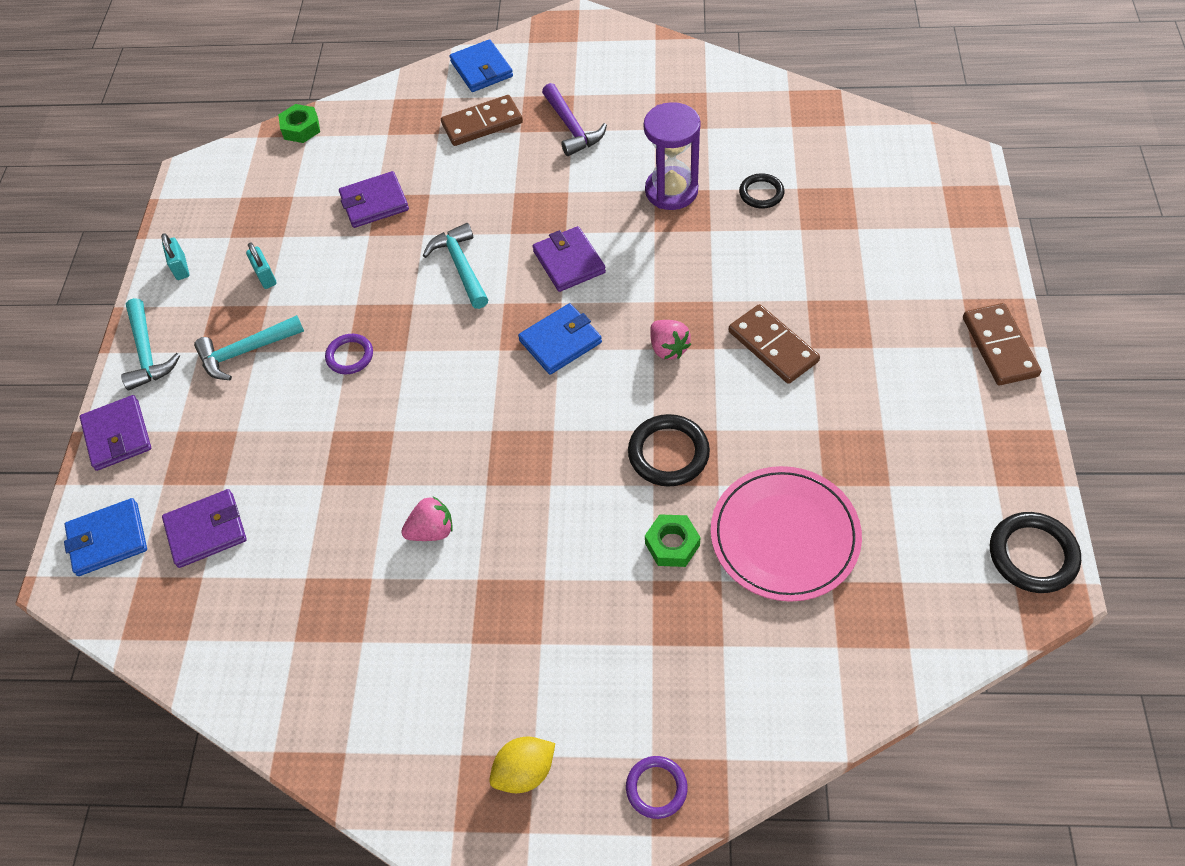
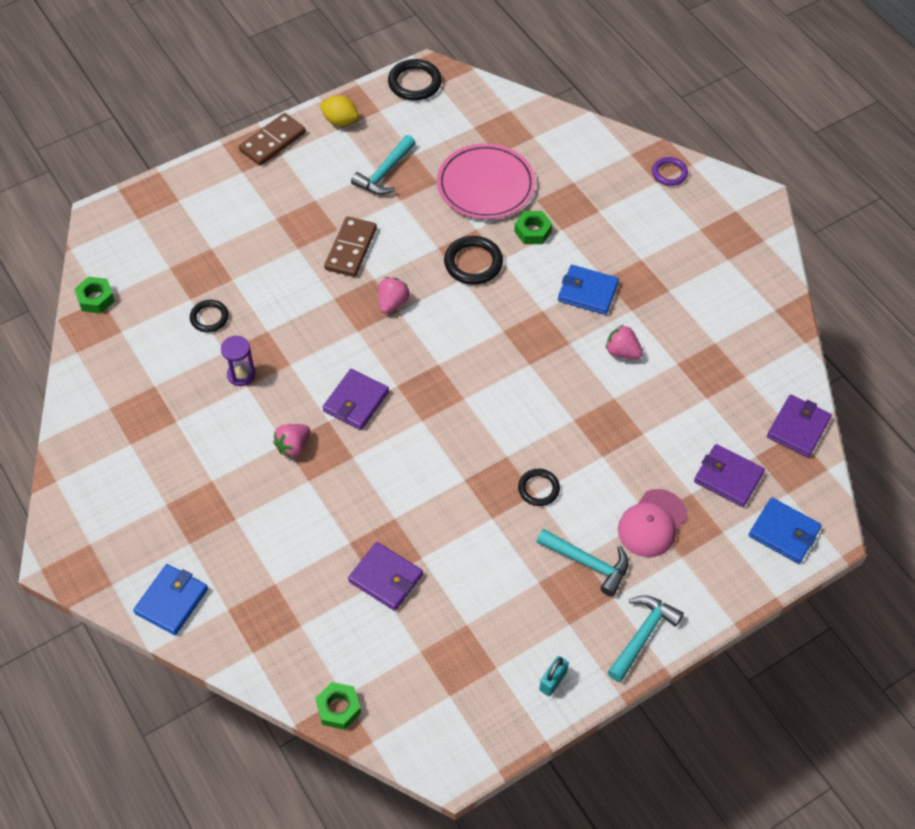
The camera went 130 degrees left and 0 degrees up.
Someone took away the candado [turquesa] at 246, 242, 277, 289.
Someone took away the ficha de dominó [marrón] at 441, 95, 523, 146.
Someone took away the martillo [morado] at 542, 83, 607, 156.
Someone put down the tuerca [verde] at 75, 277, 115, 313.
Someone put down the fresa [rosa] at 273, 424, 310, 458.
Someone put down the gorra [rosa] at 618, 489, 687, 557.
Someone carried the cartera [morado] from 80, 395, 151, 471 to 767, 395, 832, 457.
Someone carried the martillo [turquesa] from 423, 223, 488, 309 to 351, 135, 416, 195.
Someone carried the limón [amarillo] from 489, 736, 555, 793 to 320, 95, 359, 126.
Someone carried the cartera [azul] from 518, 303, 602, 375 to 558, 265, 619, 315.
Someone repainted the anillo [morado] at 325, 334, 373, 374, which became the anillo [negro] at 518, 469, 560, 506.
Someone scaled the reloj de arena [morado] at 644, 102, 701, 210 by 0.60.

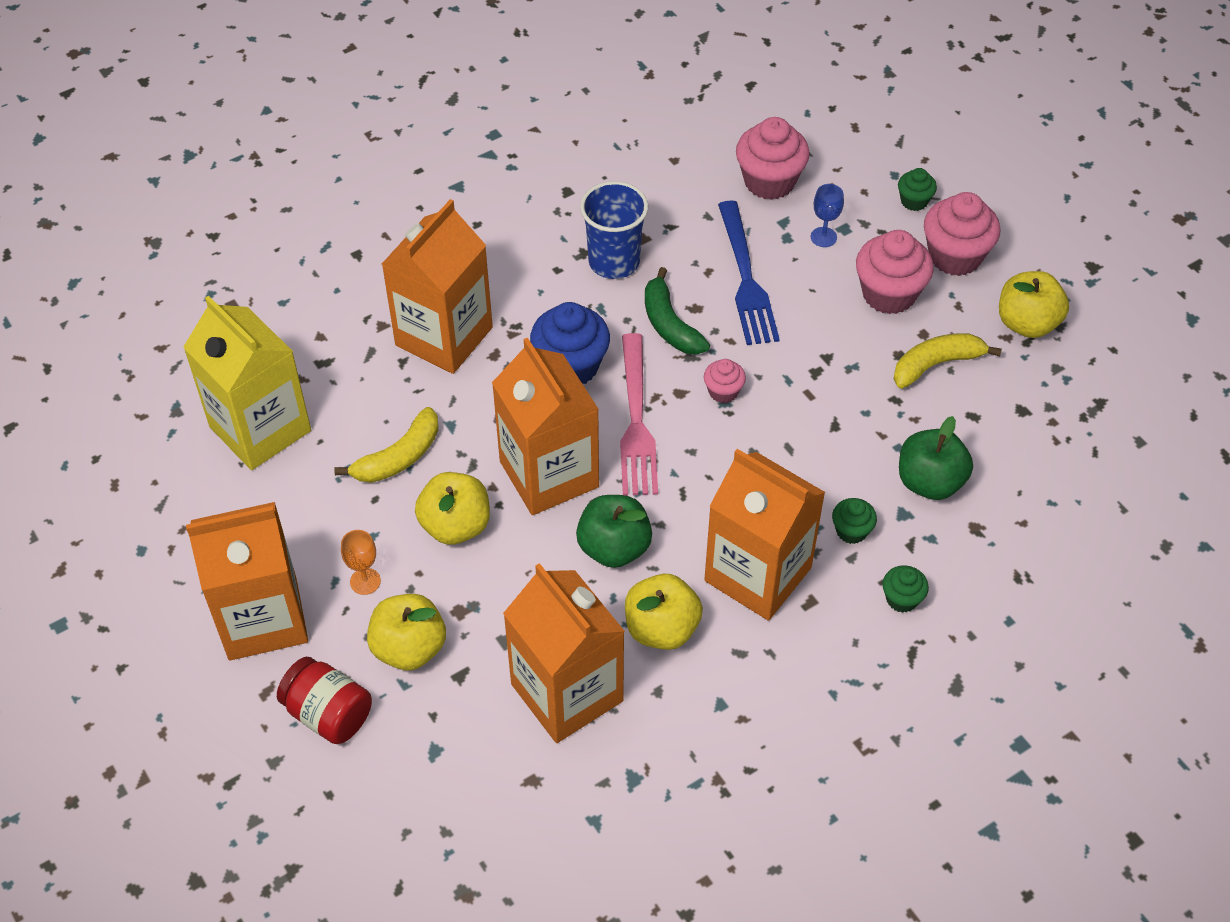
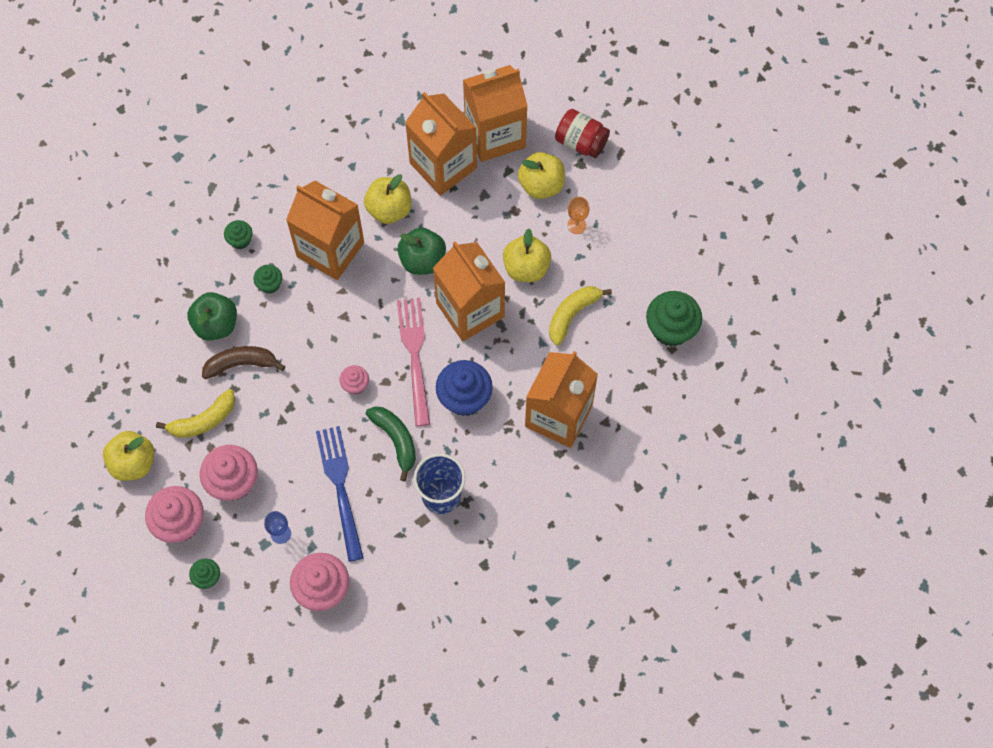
The camera went 175 degrees right and 15 degrees up.
Someone put down the plátano [marrón] at 202, 346, 285, 379.
Someone carried the cartón de leche [naranja] from 186, 502, 308, 660 to 463, 65, 528, 162.
Someone swapped the cartón de leche [amarillo] at 183, 296, 311, 470 for the magdalena [verde] at 646, 291, 702, 347.

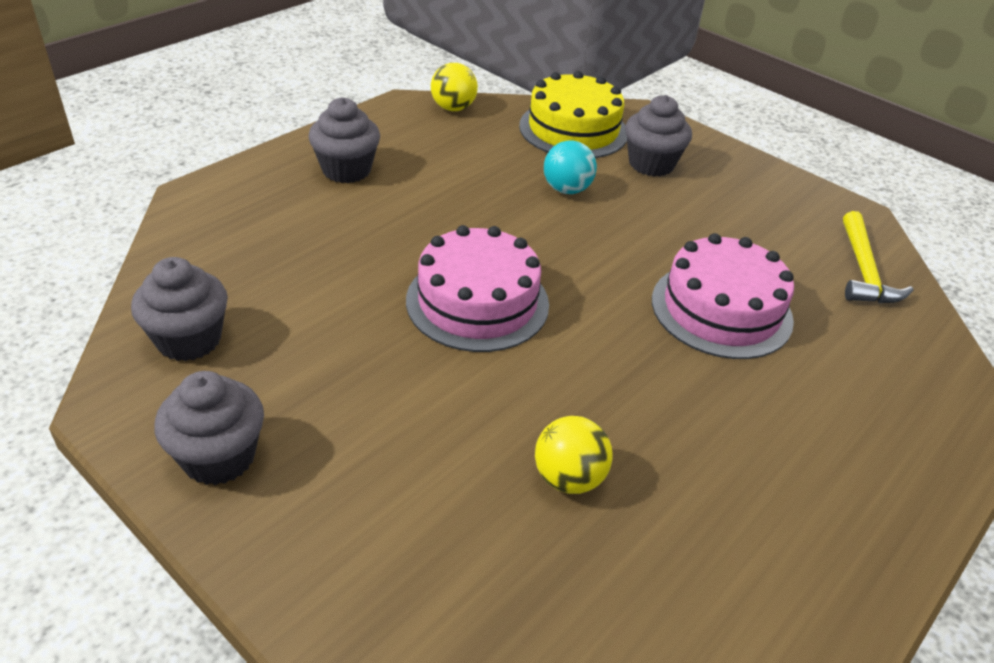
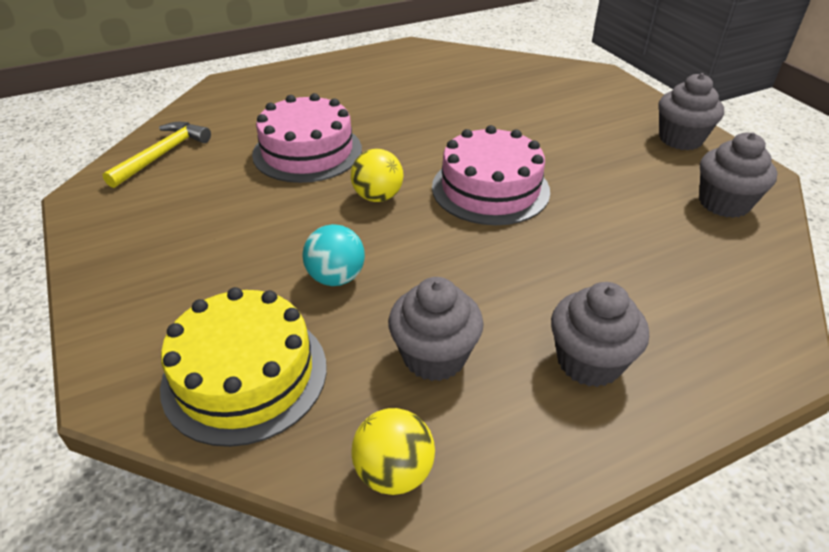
The camera went 155 degrees left and 0 degrees up.
Someone carried the pelota [amarillo] from 535, 416, 613, 494 to 351, 149, 403, 202.
Someone carried the magdalena [gris] from 625, 95, 692, 177 to 388, 277, 484, 381.

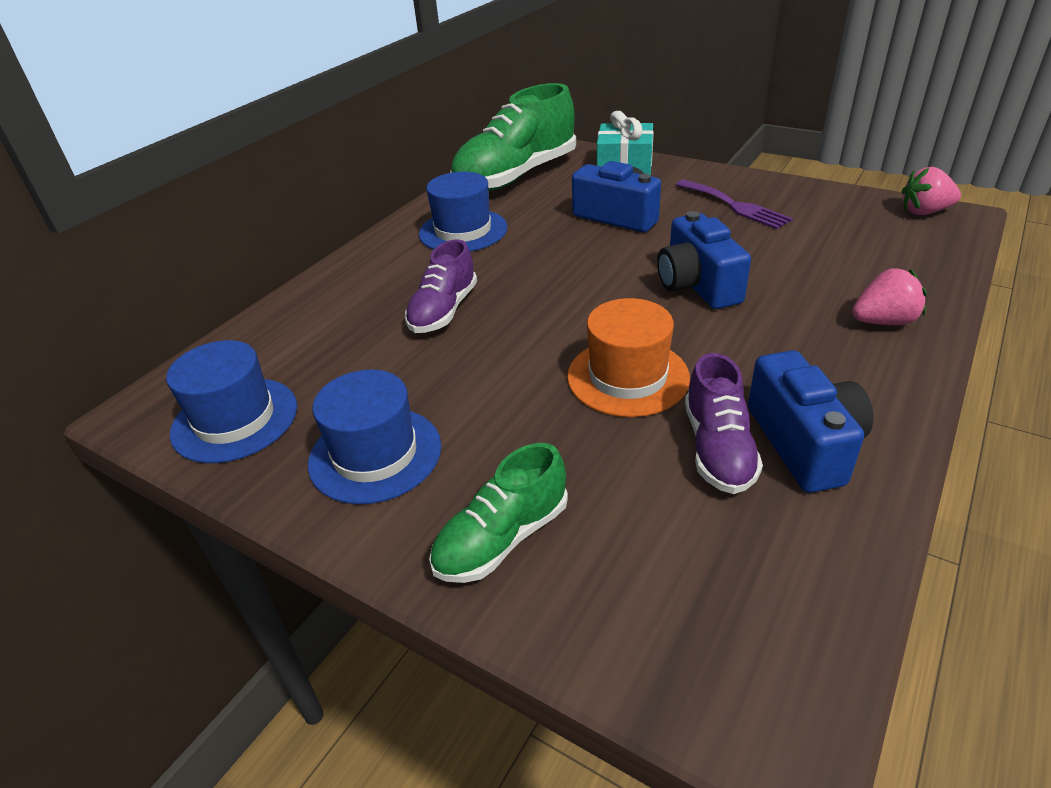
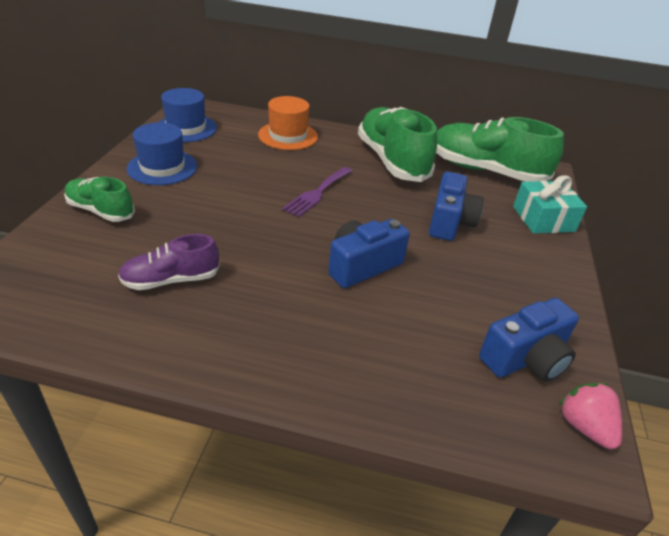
The camera went 65 degrees right and 0 degrees up.
Someone took away the zapato [morado] at 405, 239, 477, 333.
Someone took away the fresa [rosa] at 852, 268, 927, 325.
Someone carried the sombrero [naranja] from 567, 298, 690, 417 to 258, 96, 318, 150.
Someone carried the tenedor [morado] from 676, 179, 793, 229 to 282, 167, 352, 217.
Someone carried the cámara [azul] from 748, 350, 873, 493 to 479, 298, 579, 382.
Someone swapped the sombrero [azul] at 419, 172, 507, 251 for the zapato [verde] at 358, 107, 437, 182.

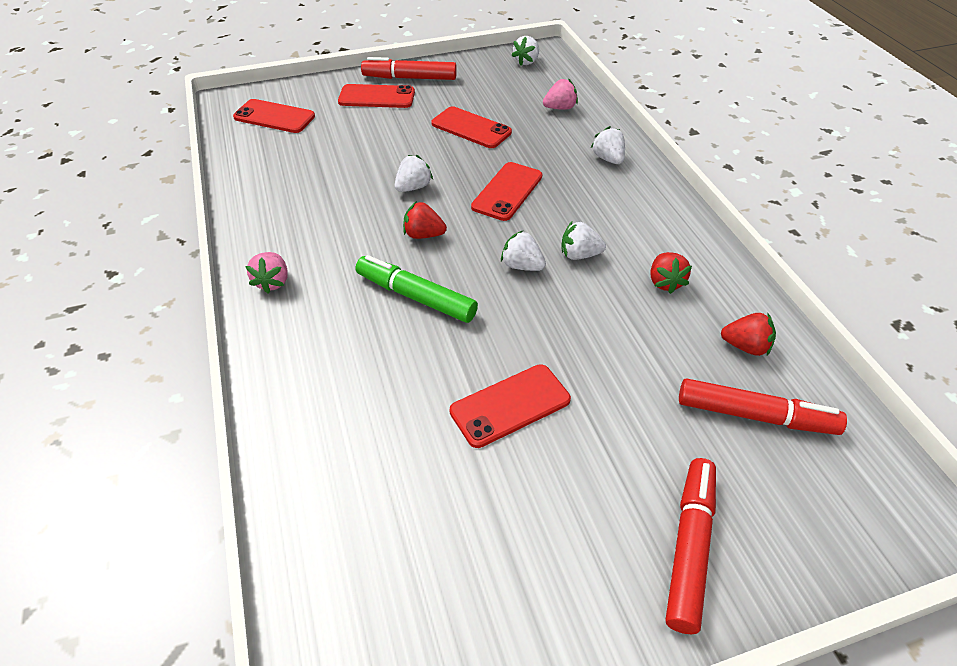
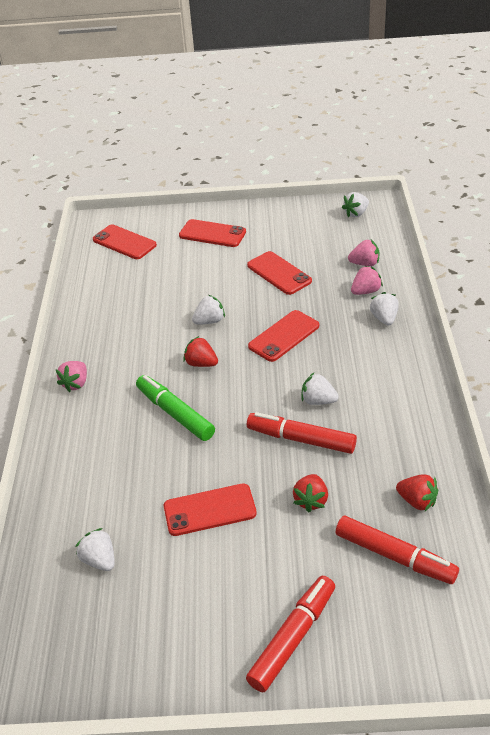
The camera went 20 degrees right and 5 degrees down.
Someone put down the fresa [rosa] at 351, 266, 383, 295.
Someone carried the rotulador [rojo] from 361, 57, 457, 80 to 247, 412, 357, 454.
Someone carried the fresa [blanco] from 501, 231, 546, 271 to 75, 528, 115, 571.
Someone carried the fresa [rojo] from 650, 252, 692, 294 to 293, 474, 328, 512.

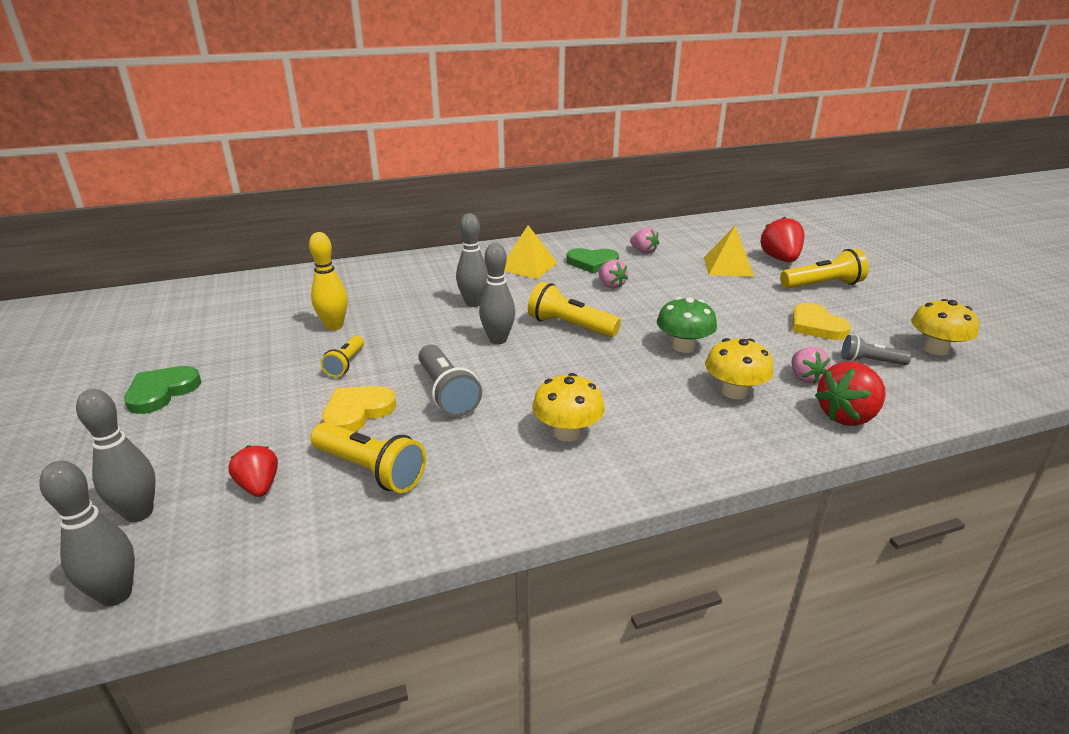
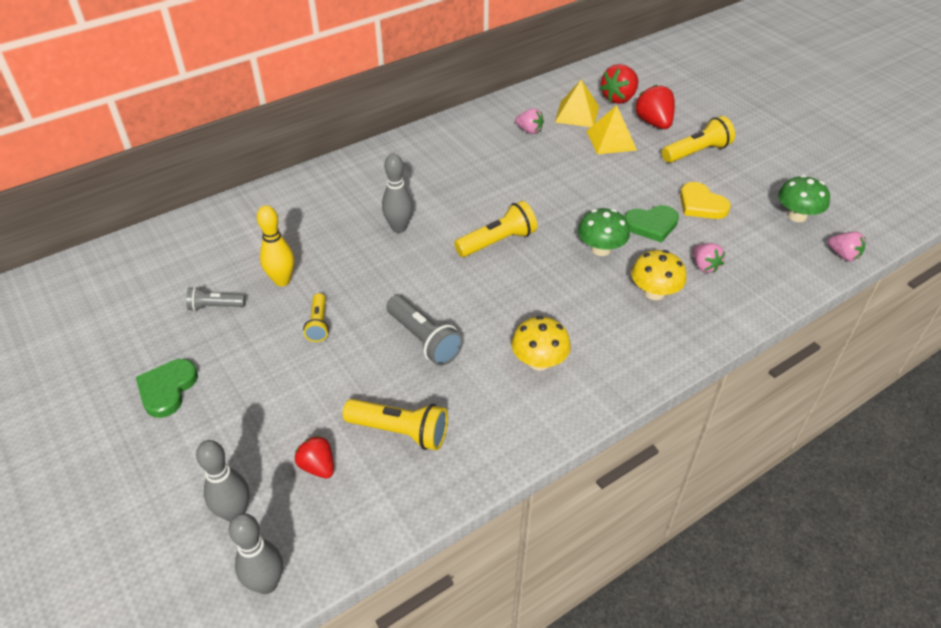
The camera went 15 degrees left and 15 degrees up.
Someone took away the corazón [amarillo] at 322, 386, 396, 432.
Someone took away the bolo [gris] at 479, 243, 515, 344.
Someone carried the pirámide [amarillo] from 504, 225, 557, 279 to 555, 80, 599, 127.
Someone carried the corazón [verde] from 566, 248, 619, 273 to 624, 205, 679, 243.
Someone carried the fresa [rosa] from 598, 259, 628, 289 to 828, 232, 866, 261.
Someone carried the fresa [rojo] from 815, 361, 886, 426 to 600, 64, 638, 104.
Someone carried the lámpara de mano [gris] from 842, 335, 911, 365 to 186, 287, 245, 311.
Someone repainted the seta [amarillo] at 911, 299, 979, 356, which became the seta [verde] at 778, 175, 830, 222.
Someone rotated the lámpara de mano [amarillo] at 528, 282, 621, 337 by 135 degrees clockwise.

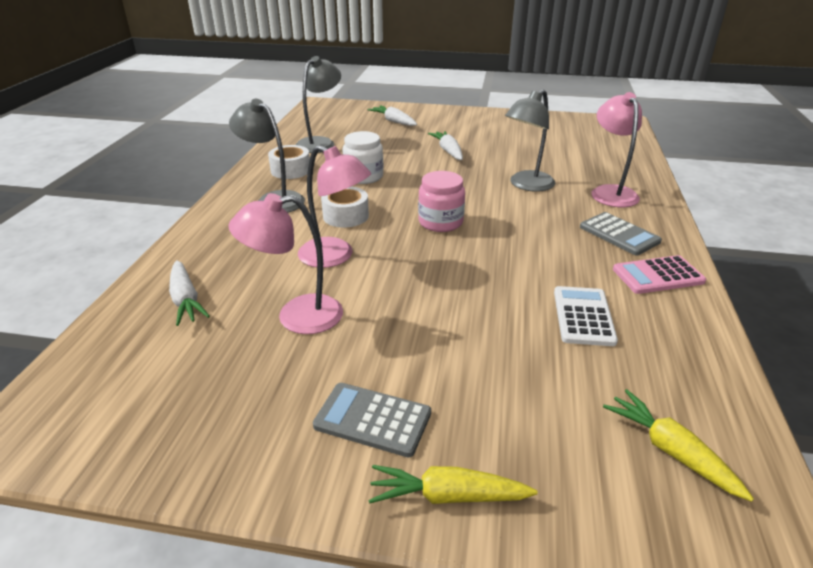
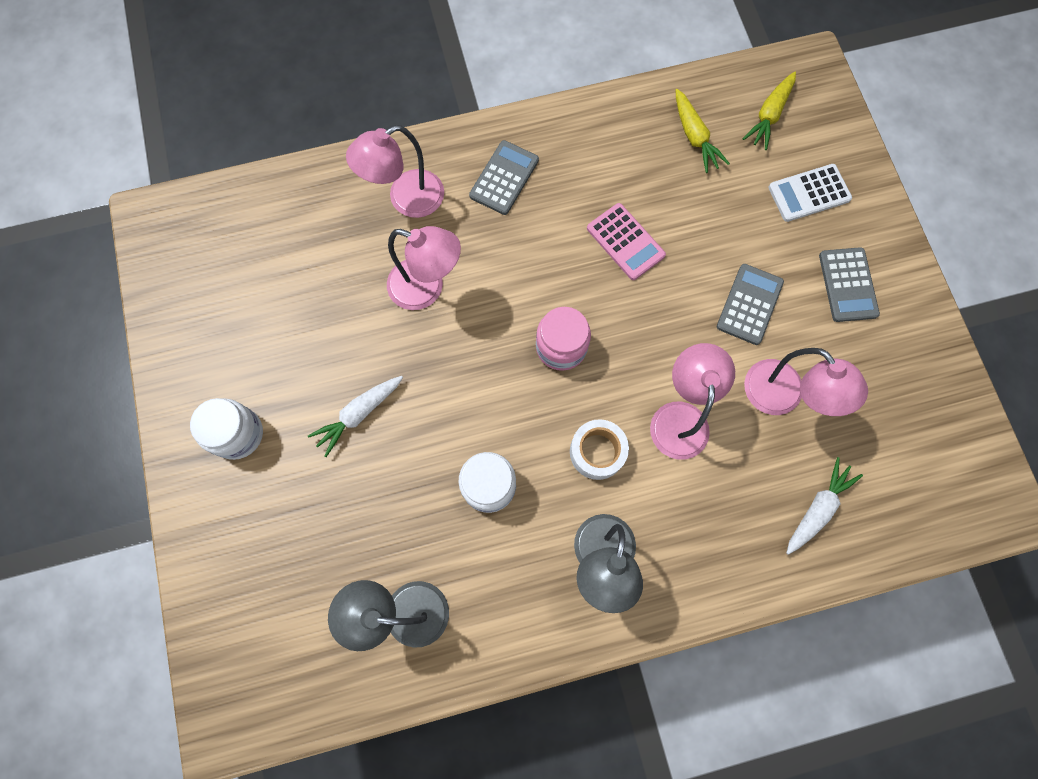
The camera went 115 degrees left and 40 degrees up.
Someone took away the cinta adhesiva [blanco] at 268, 145, 310, 179.
Someone took away the zanahoria [blanco] at 368, 105, 417, 126.
Someone put down the tarro [blanco] at 190, 398, 263, 460.
Someone put down the calculadora [gris] at 717, 264, 784, 345.
Someone carried the zanahoria [amarillo] from 369, 465, 538, 504 to 675, 89, 730, 173.
Someone carried the calculadora [blanco] from 554, 286, 618, 346 to 768, 164, 852, 222.
Someone carried the calculadora [rosa] from 613, 255, 706, 294 to 587, 203, 666, 280.
Someone repainted the lámpara [gris] at 505, 89, 555, 192, which became the lámpara [rosa] at 387, 226, 461, 310.

